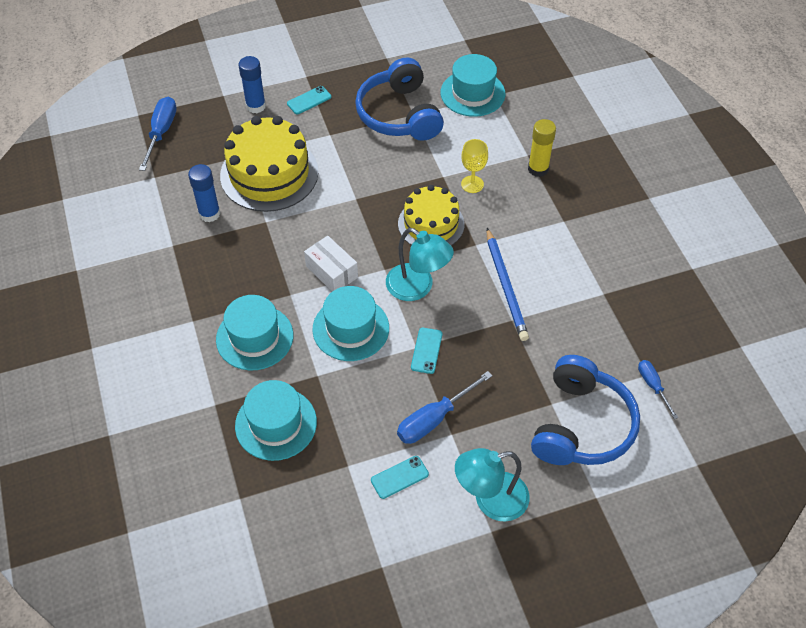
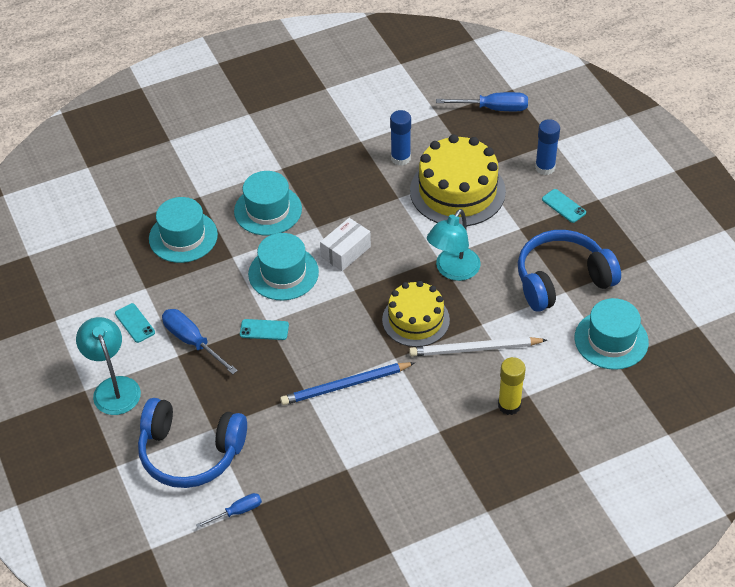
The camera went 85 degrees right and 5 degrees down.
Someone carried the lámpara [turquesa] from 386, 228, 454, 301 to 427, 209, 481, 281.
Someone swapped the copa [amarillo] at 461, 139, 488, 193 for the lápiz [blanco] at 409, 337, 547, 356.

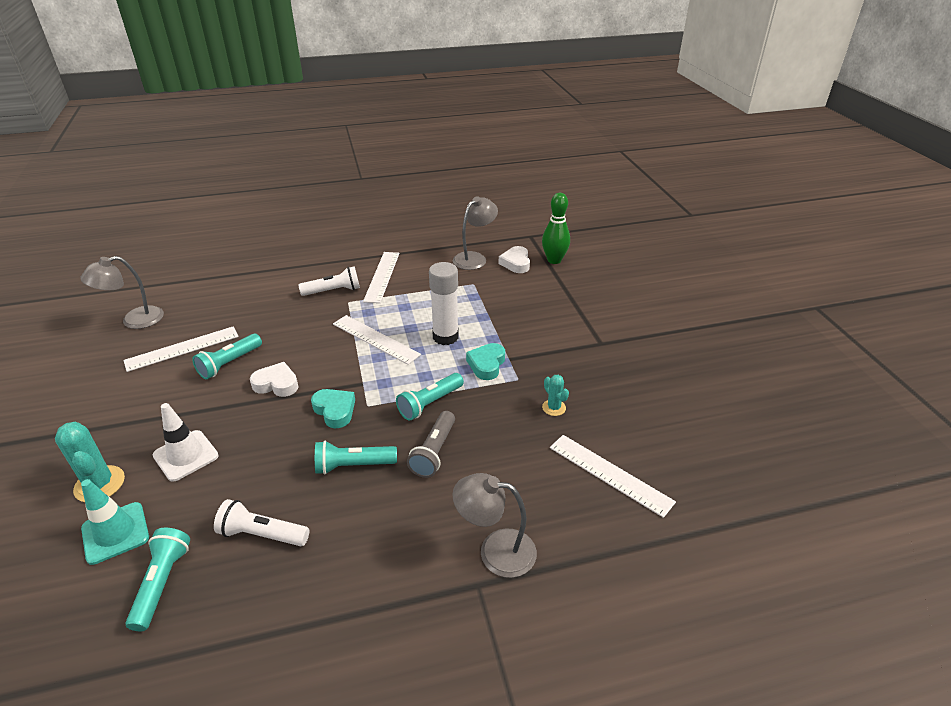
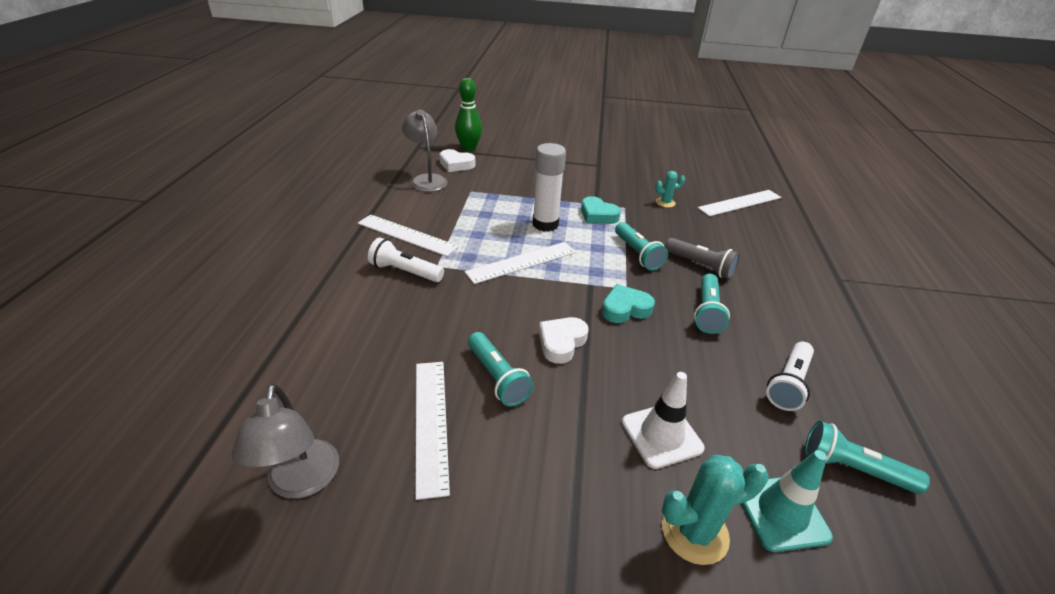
The camera went 70 degrees left and 0 degrees up.
Someone took away the lámpara [gris] at 452, 473, 537, 578.
Someone rotated the lámpara de mano [blanco] at 298, 266, 360, 296 by 75 degrees counterclockwise.

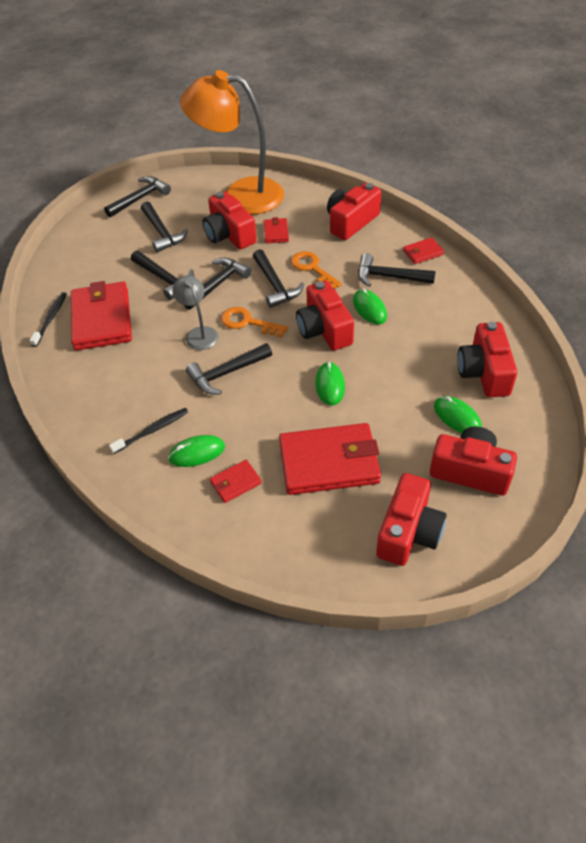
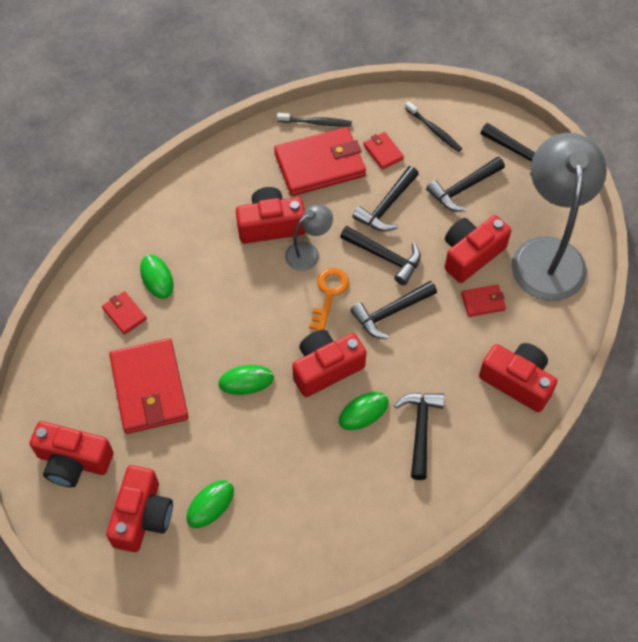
The camera went 80 degrees right and 10 degrees up.
Someone took away the martillo [negro] at 186, 343, 272, 395.
Someone took away the llave [naranja] at 291, 251, 342, 289.
Someone carried the cepillo de dientes [negro] from 109, 408, 188, 454 to 405, 101, 462, 152.
Someone carried the cartera [rojo] from 403, 237, 444, 264 to 363, 132, 404, 170.
Someone carried the cámara [rojo] from 457, 322, 517, 397 to 236, 187, 306, 244.
Someone repainted the lámpara [naranja] at 180, 70, 284, 214, which became the lámpara [gris] at 511, 133, 607, 301.

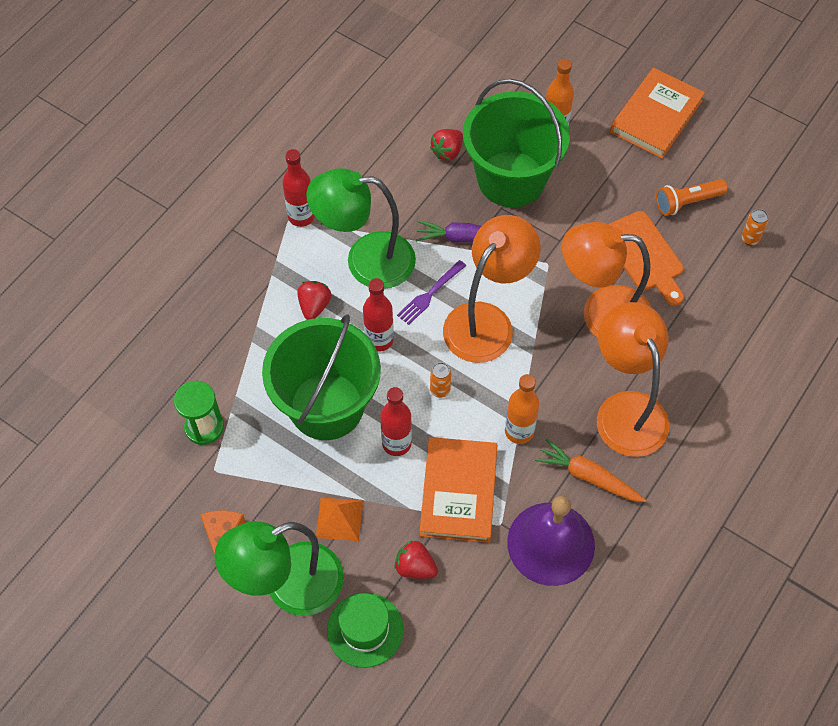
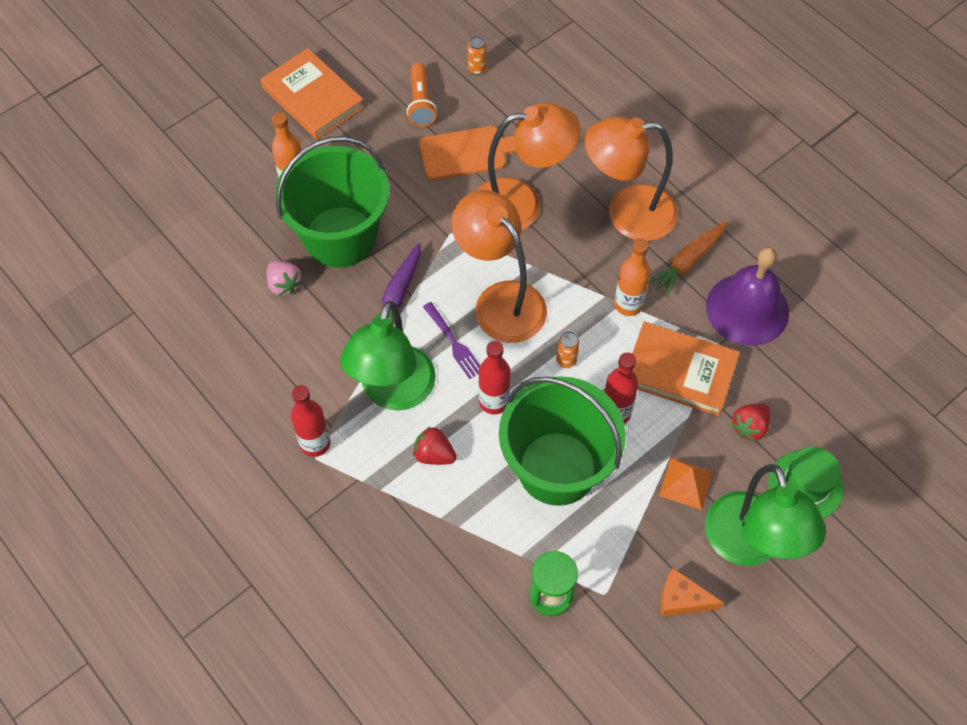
The camera went 75 degrees left and 0 degrees up.
Someone repainted the fresa [rojo] at 430, 129, 463, 161, which became the fresa [rosa] at 267, 261, 302, 296.
Someone rotated the lámpara [naranja] at 562, 222, 651, 338 by 120 degrees counterclockwise.

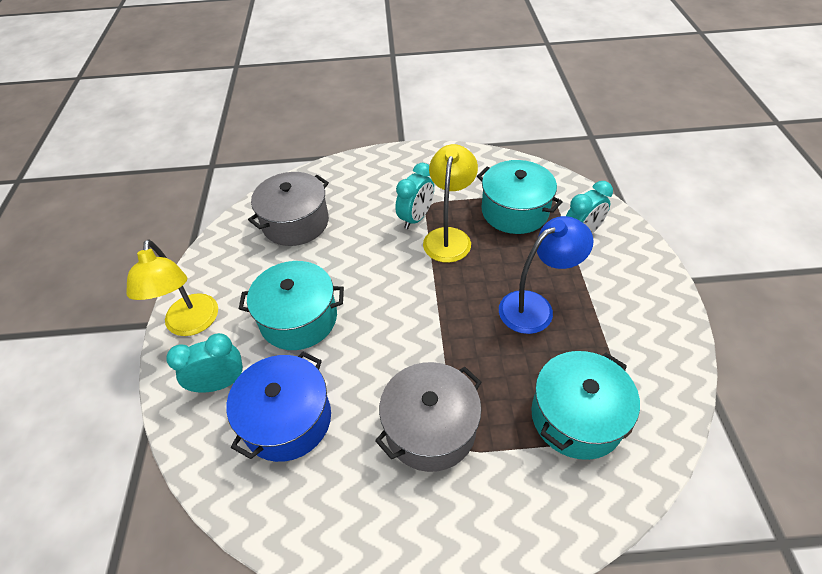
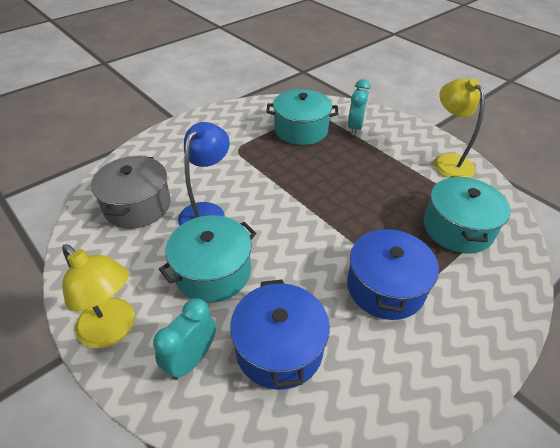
The camera went 40 degrees left and 5 degrees down.
Someone took away the despertador [turquesa] at 395, 163, 434, 229.
Someone carried the lámpara [amarillo] from 423, 144, 478, 263 to 434, 78, 485, 178.
Someone carried the lámpara [azul] from 499, 216, 594, 334 to 178, 122, 230, 226.
Someone repainted the olla [gris] at 375, 362, 482, 472, which became the olla [azul] at 347, 227, 439, 320.

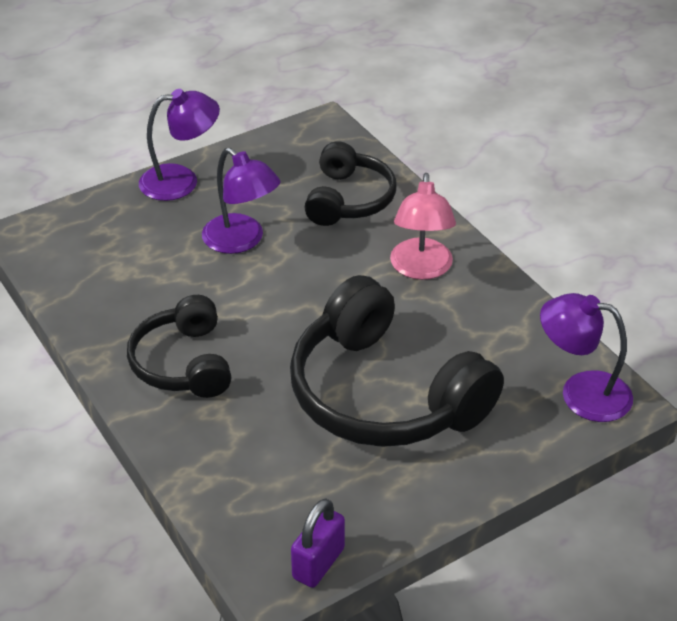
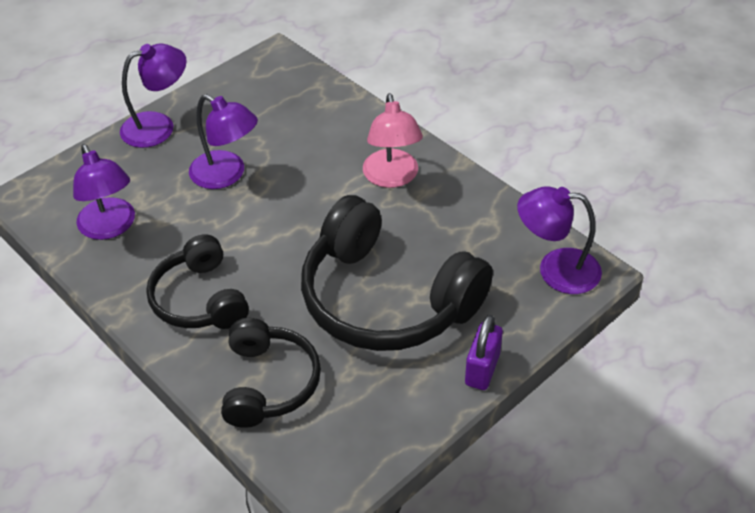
The camera went 10 degrees left and 5 degrees up.
Someone put down the lámpara [morado] at 73, 144, 135, 240.
Someone carried the candado [morado] from 291, 498, 345, 588 to 465, 315, 503, 390.
Someone carried the auriculares [negro] from 305, 141, 396, 226 to 221, 318, 321, 428.

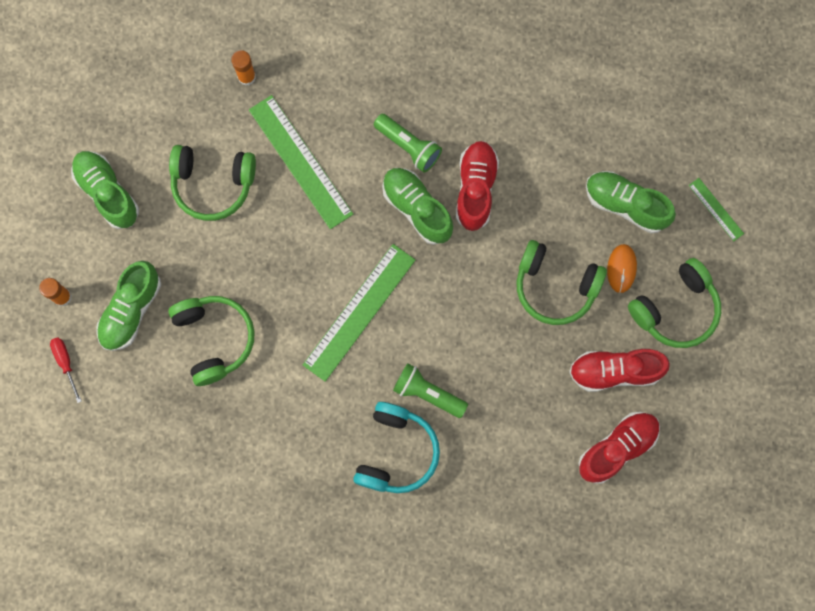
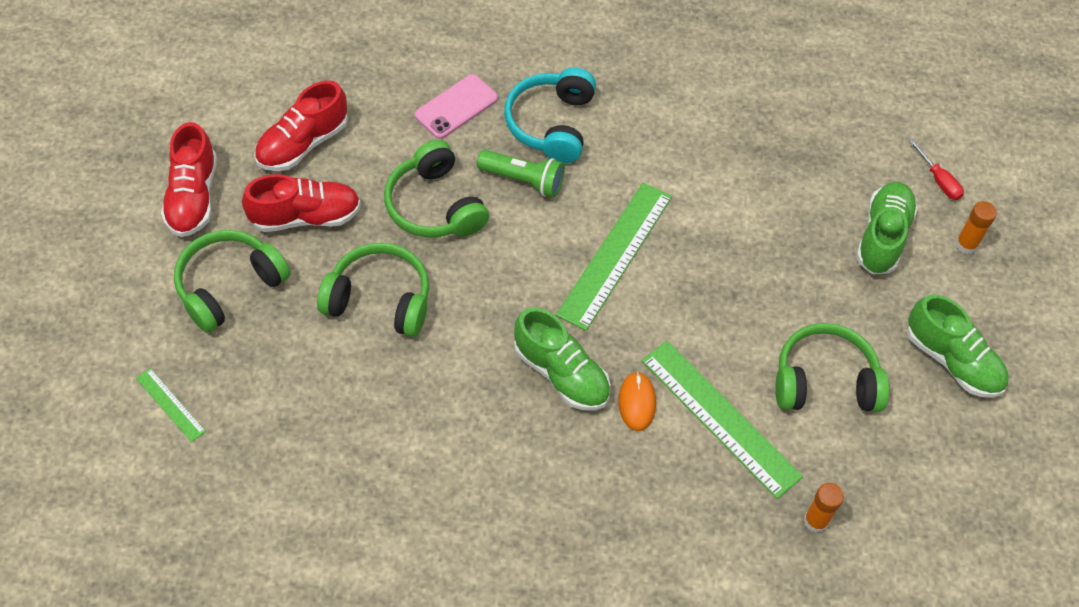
The camera went 170 degrees right and 20 degrees down.
Someone took away the lámpara de mano [verde] at 374, 114, 442, 172.
Someone took away the zapato [verde] at 586, 171, 676, 233.
Someone put down the móvil [rosa] at 415, 74, 498, 139.
Someone carried the auriculares [verde] from 168, 296, 255, 386 to 384, 140, 489, 238.
Someone carried the zapato [rojo] from 456, 141, 499, 231 to 161, 122, 217, 237.
Someone carried the ratón [naranja] from 607, 244, 637, 293 to 618, 372, 656, 431.

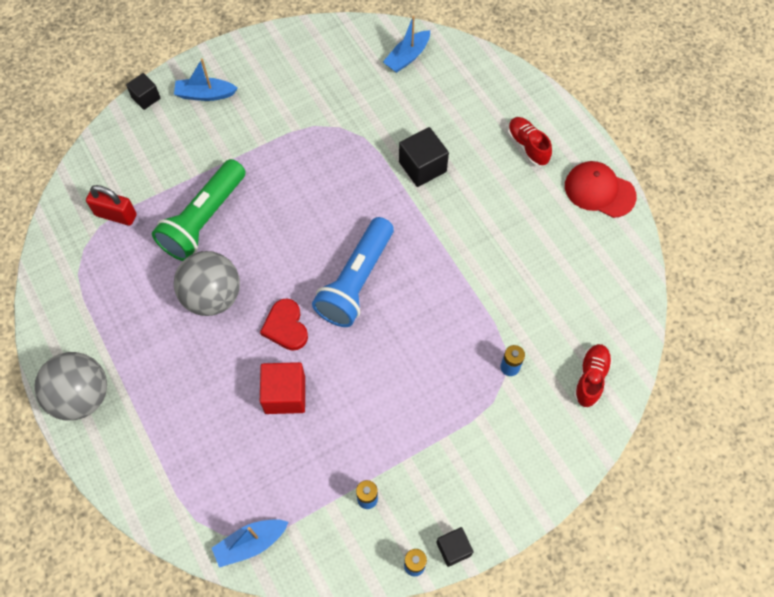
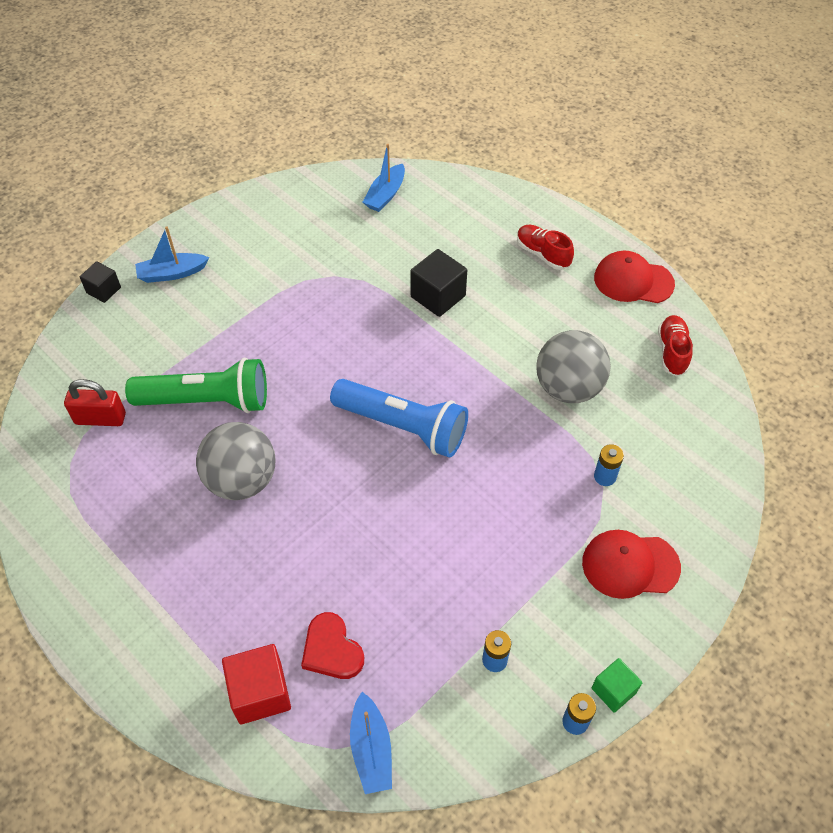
The camera went 15 degrees left and 10 degrees down.
Someone put down the gorra [rojo] at 582, 530, 681, 599.
Someone carried the pelota [gris] from 34, 352, 107, 421 to 536, 330, 611, 403.
Someone carried the corazón [rojo] from 260, 298, 308, 351 to 301, 612, 364, 679.
Someone carried the cubo [rojo] from 260, 362, 305, 414 to 222, 644, 291, 724.
Someone carried the zapato [rojo] from 574, 344, 612, 407 to 658, 315, 693, 377.
Someone repainted the cubo [negro] at 436, 527, 473, 567, which became the cubo [verde] at 592, 658, 642, 713.
Someone rotated the lámpara de mano [verde] at 152, 159, 245, 261 by 105 degrees counterclockwise.
Someone rotated the barco [azul] at 212, 519, 289, 568 by 60 degrees counterclockwise.
Someone rotated the lámpara de mano [azul] at 312, 217, 394, 327 by 75 degrees counterclockwise.

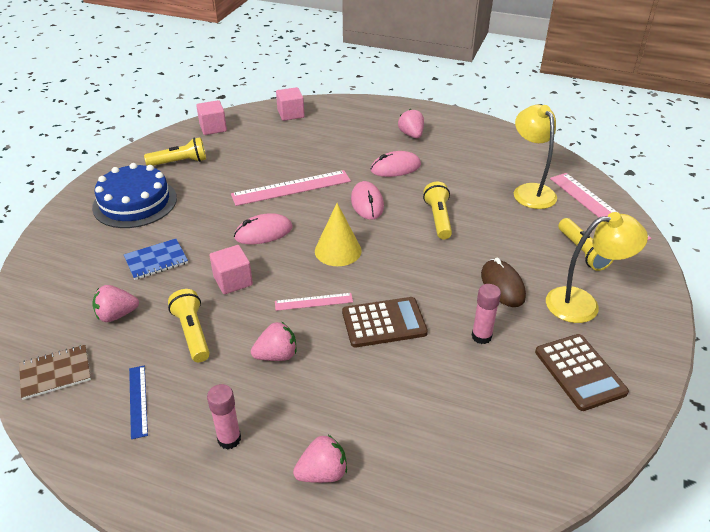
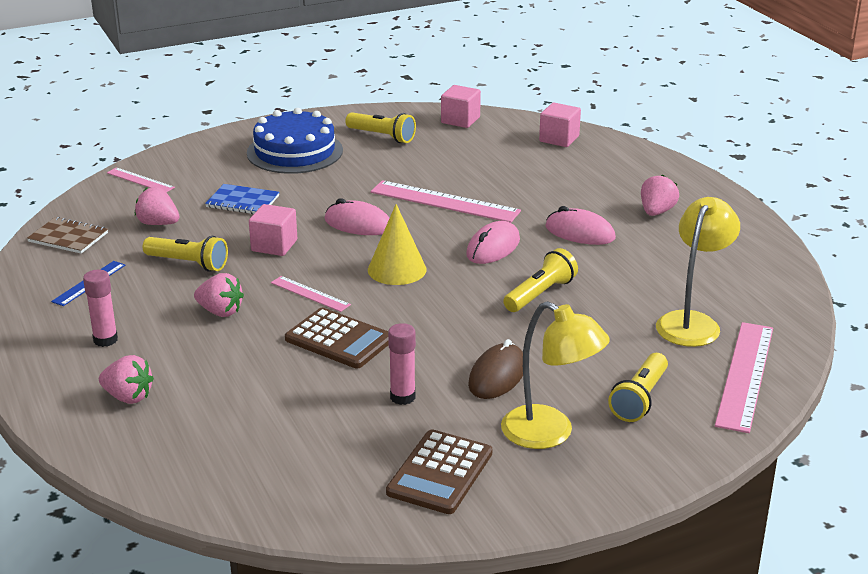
The camera went 45 degrees right and 10 degrees down.
Someone put down the regla [rosa] at 107, 167, 175, 192.
Someone rotated the lámpara de mano [amarillo] at 168, 289, 210, 362 by 90 degrees clockwise.

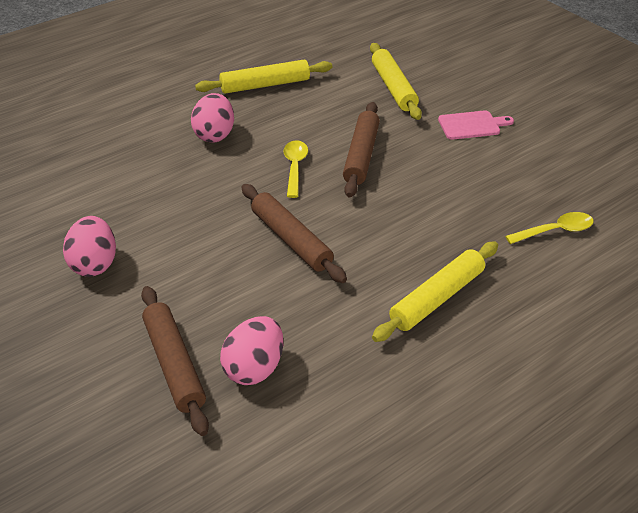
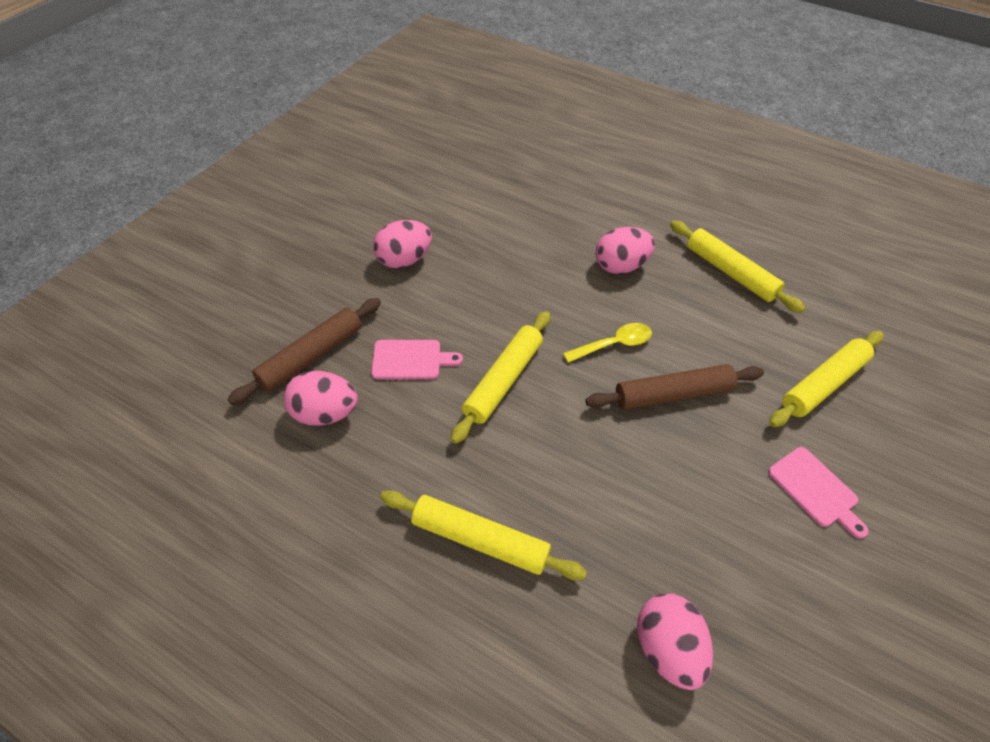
The camera went 65 degrees right and 10 degrees up.
Someone put down the tabla de cortar [rosa] at 371, 340, 463, 379.
Someone swapped the cuchara [amarillo] at 505, 212, 594, 244 for the huevo [rosa] at 637, 594, 713, 690.
Someone repainted the rodillo [marrón] at 241, 184, 347, 283, which became the rodillo [amarillo] at 451, 311, 550, 444.

